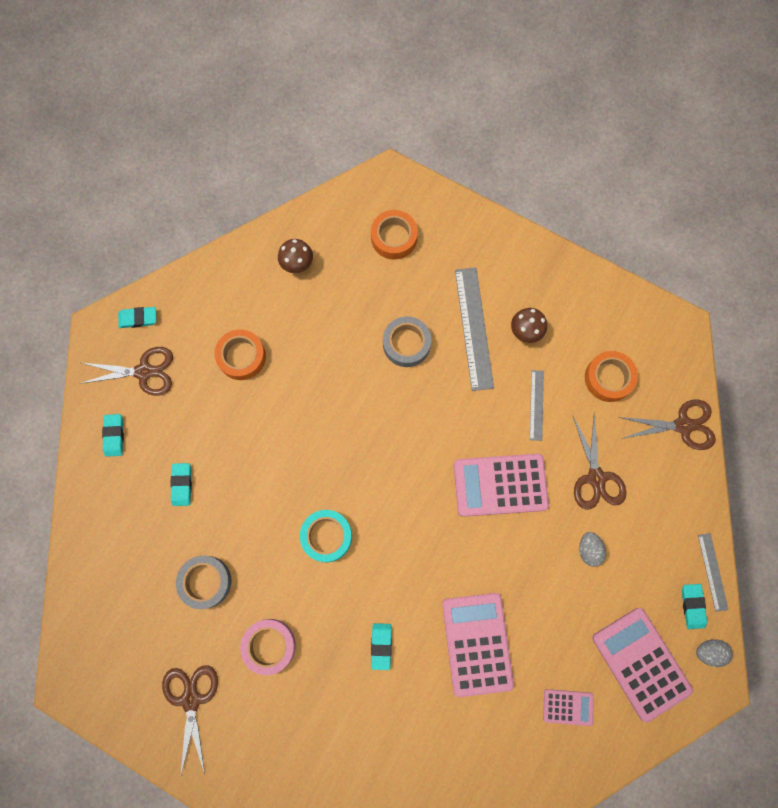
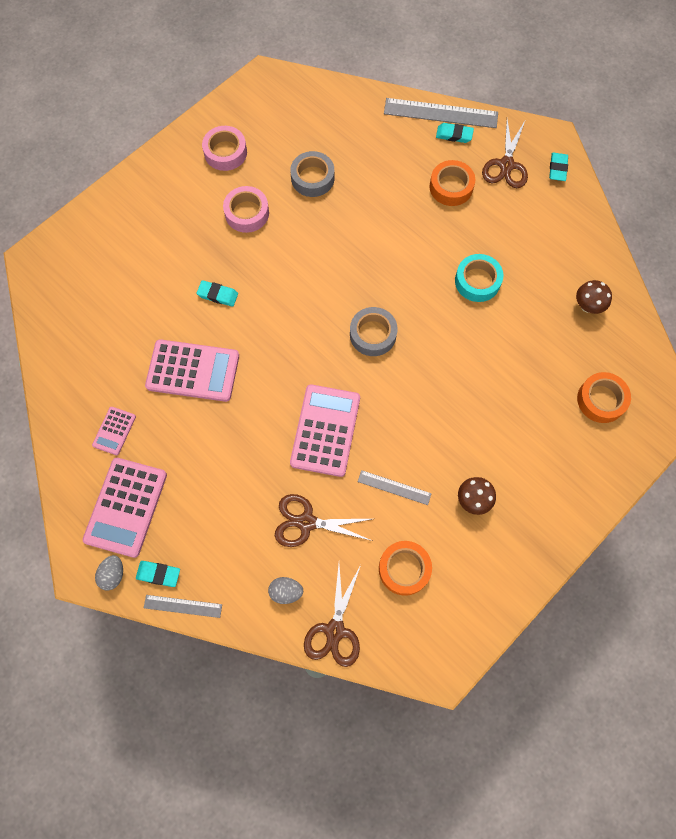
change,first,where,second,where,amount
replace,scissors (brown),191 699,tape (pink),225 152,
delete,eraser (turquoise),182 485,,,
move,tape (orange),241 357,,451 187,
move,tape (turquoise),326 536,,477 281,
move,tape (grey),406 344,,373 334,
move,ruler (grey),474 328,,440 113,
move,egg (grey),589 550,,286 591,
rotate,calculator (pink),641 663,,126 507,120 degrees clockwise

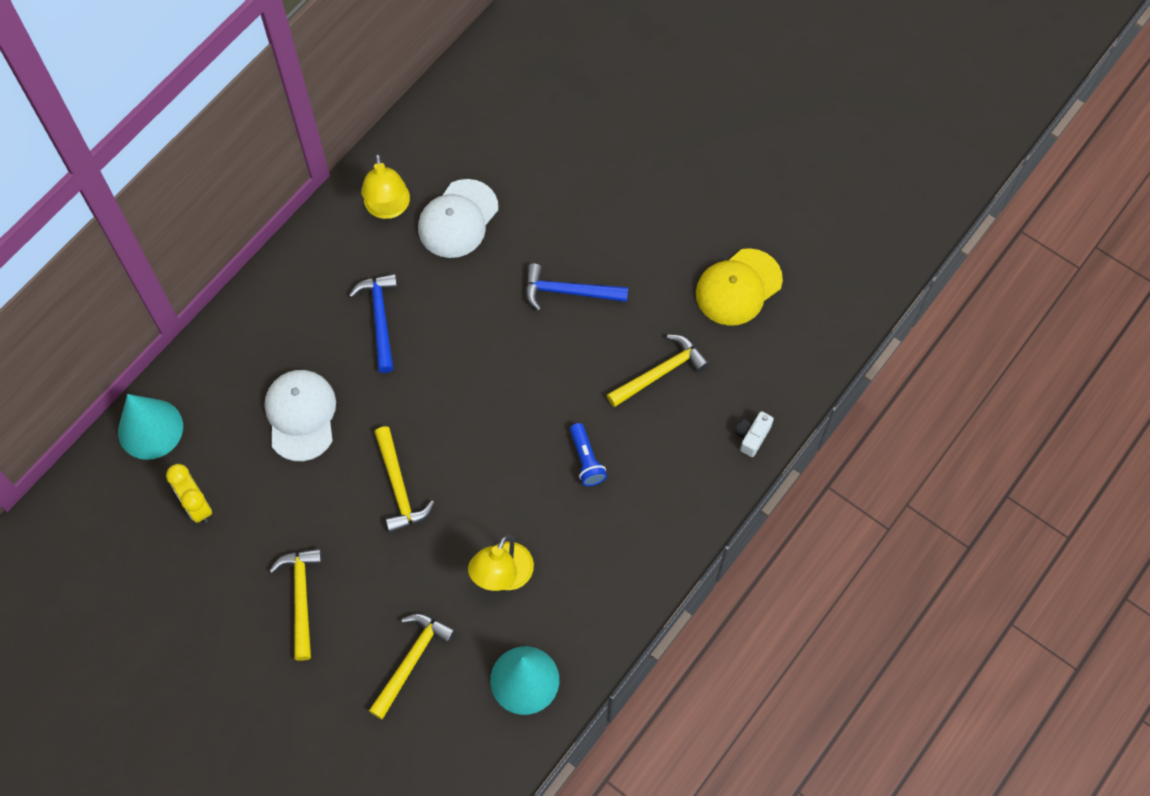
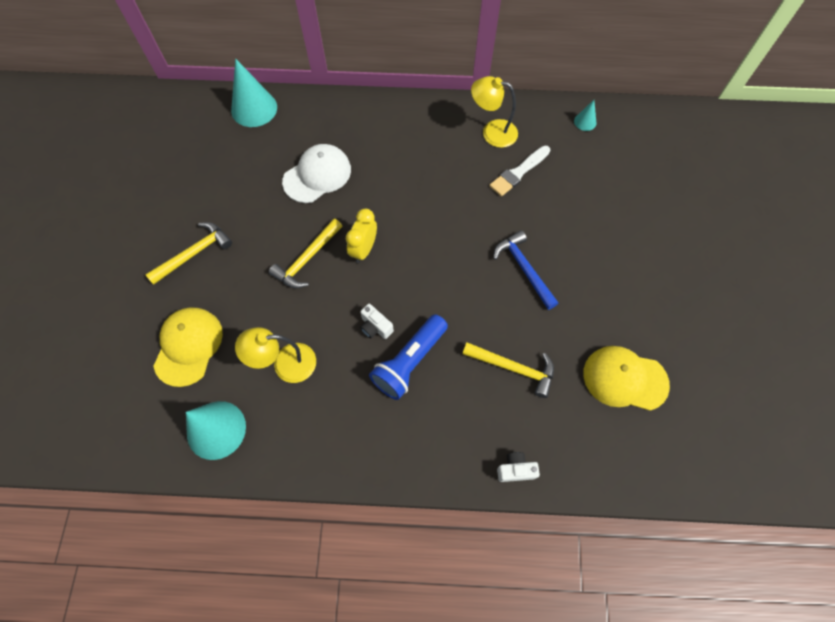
change,first,where,second,where,amount
move,clock (yellow),197 505,,364 249,
delete,hammer (blue),380 319,,,
rotate,lamp (yellow),388 208,,492 132,60 degrees clockwise
replace,hammer (yellow),412 660,cap (yellow),188 346,
replace,cap (white),458 219,brush (white),518 172,
resize,flashlight (blue),586 460,,409 362,x1.69
insert,,,camera (white),375 327,
insert,,,cone (turquoise),585 122,

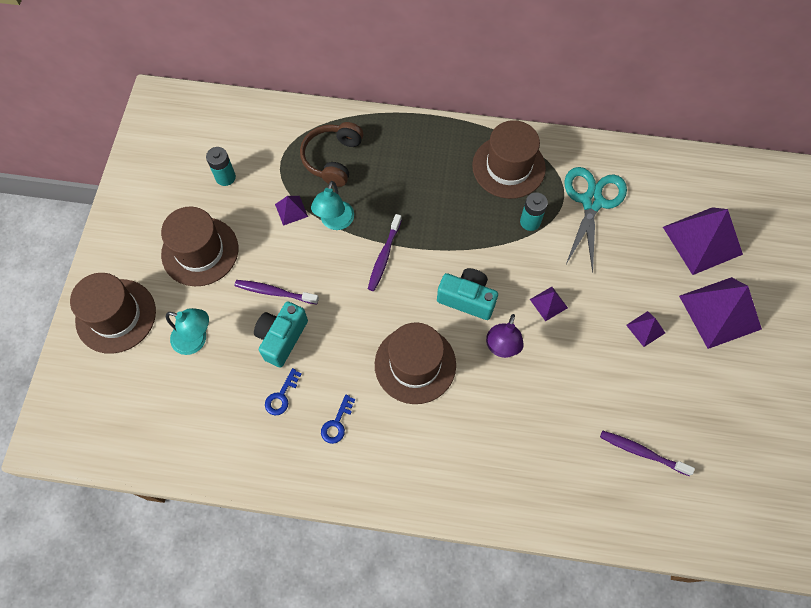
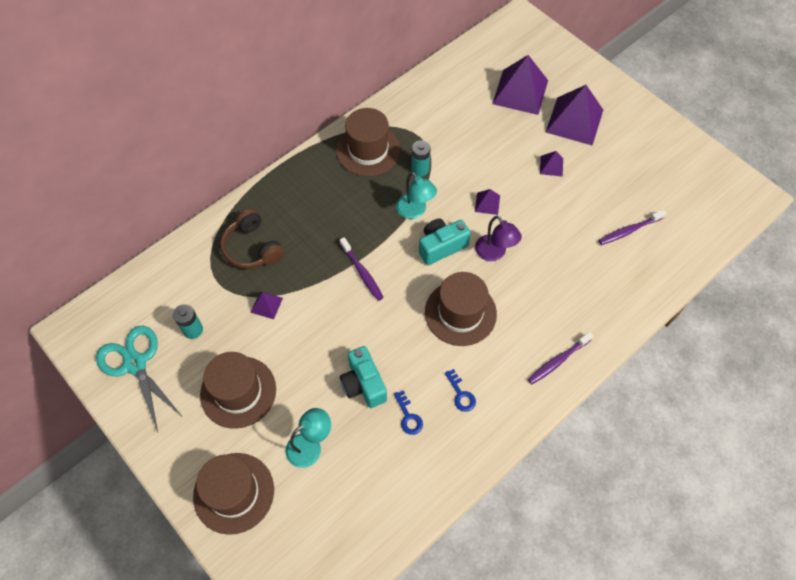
change,first,where,second,where,amount
move,toothbrush (purple),274 292,,558 361,
move,lamp (turquoise),335 222,,415 211,
move,scissors (turquoise),592 202,,135 364,

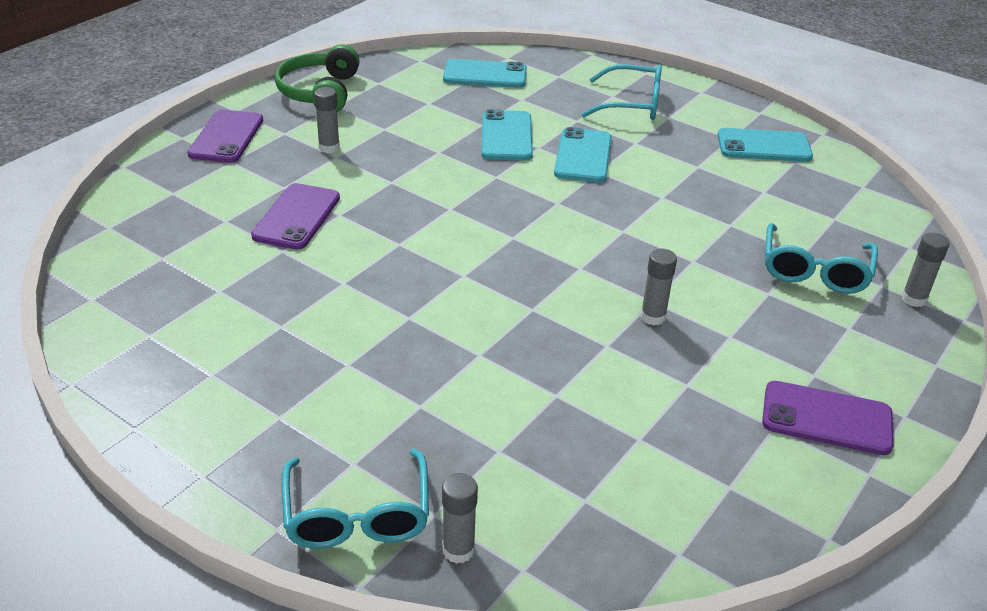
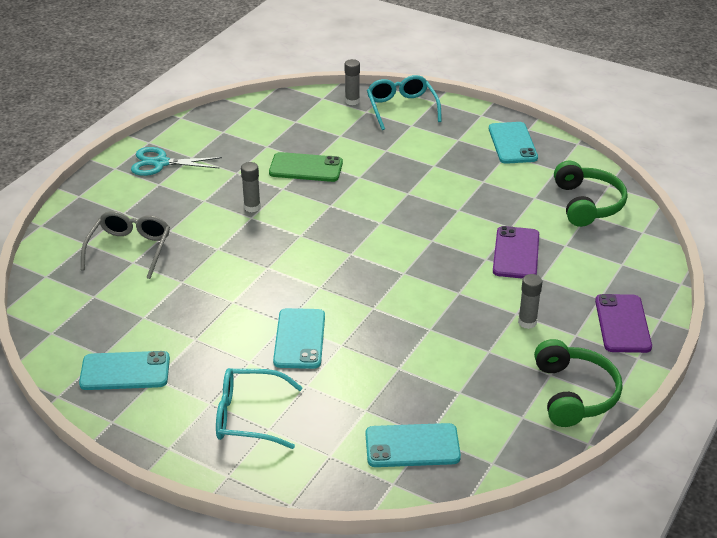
change,first,where,second,where,amount
move,phone (turquoise),506 136,,512 143,
replace,phone (purple),826 418,scissors (turquoise),160 163,
recolor,glasses (turquoise),814 271,glasses (grey),129 249,
delete,glue stick (grey),914 299,,,
insert,,,phone (green),306 168,
insert,,,headphones (green),587 204,

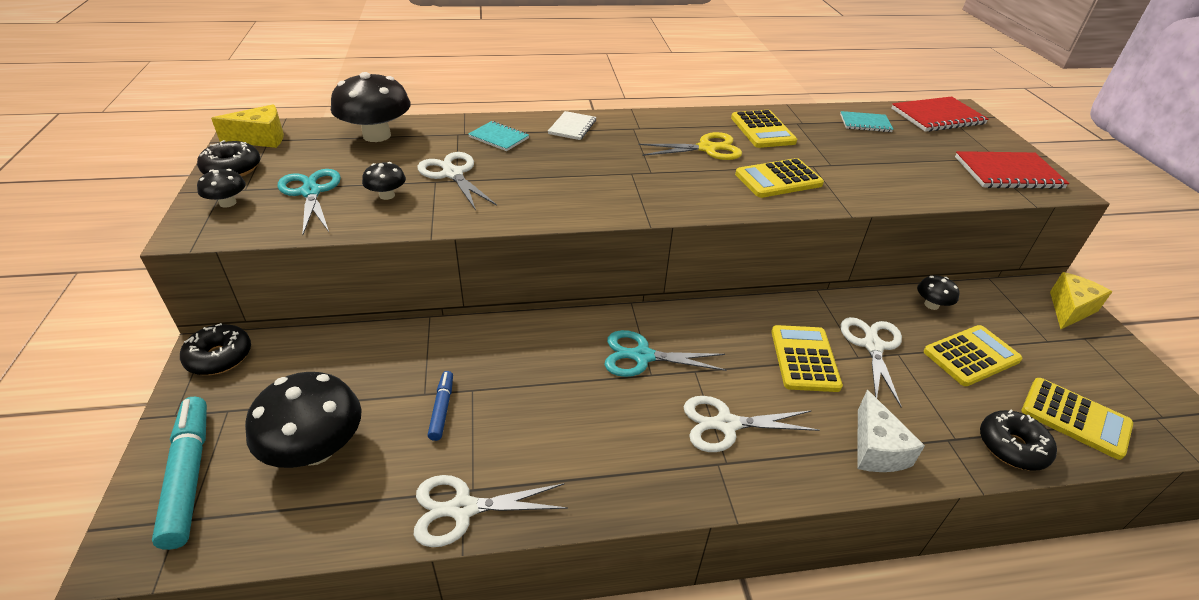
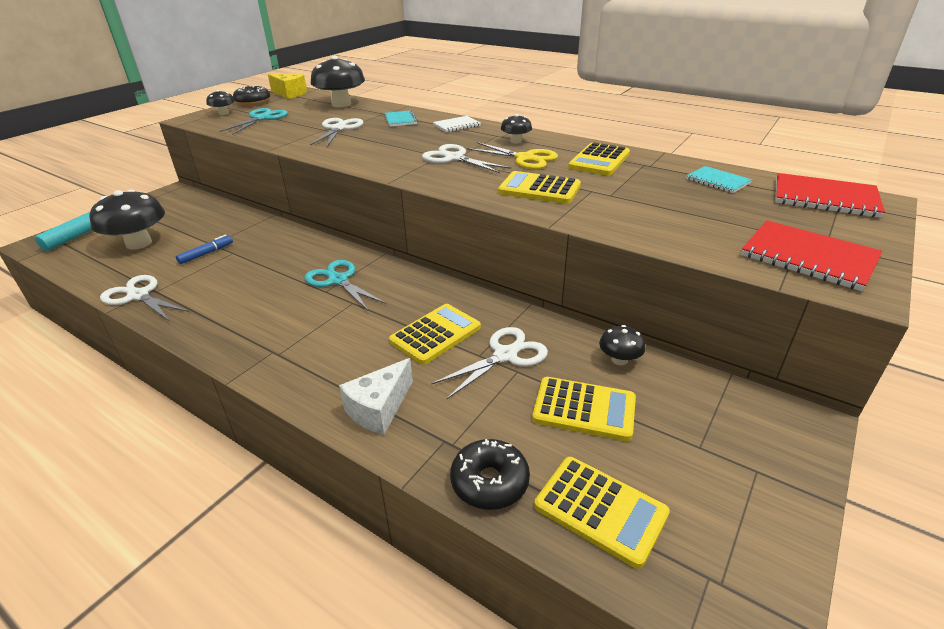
change,first,where,second,where,amount
delete,donut (black),219 357,,,
move,mushroom (black),387 195,,516 141,
move,scissors (white),726 424,,454 158,
rotate,calculator (yellow),1075 418,,600 510,45 degrees counterclockwise
delete,cheese (yellow),1069 309,,,

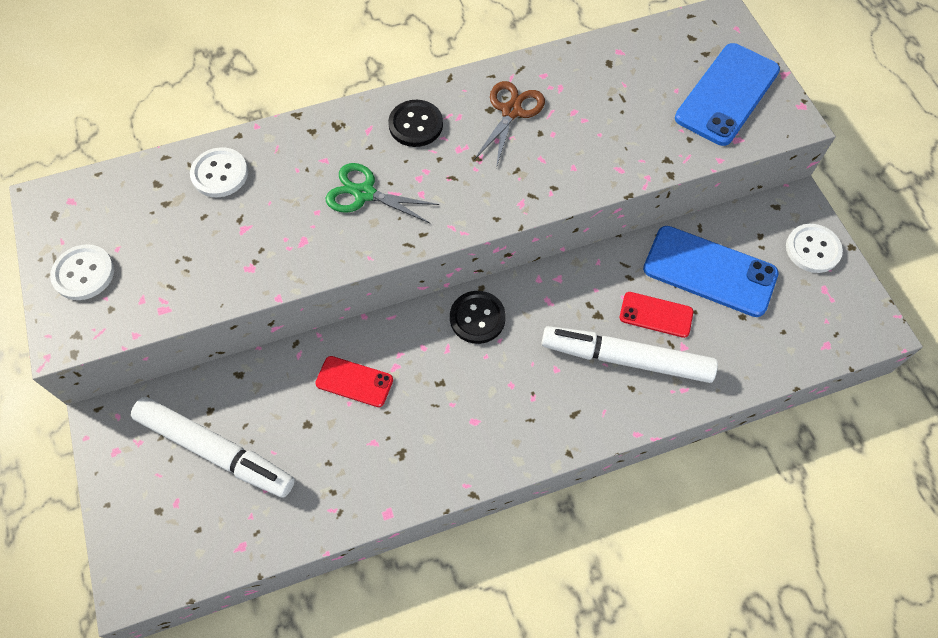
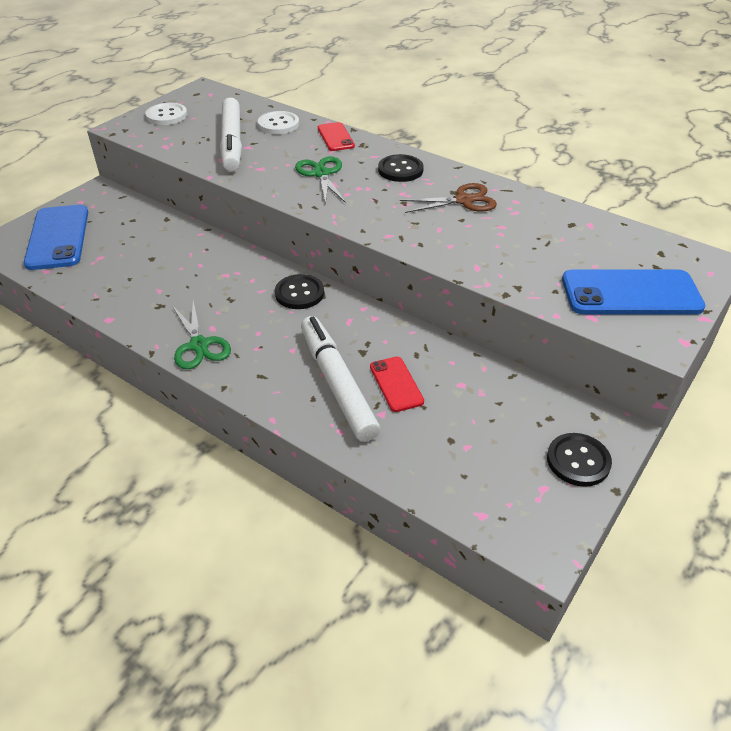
change,first,where,second,where,amount
move,marker (white),216 450,,232 142,
move,phone (red),354 381,,335 137,
move,phone (blue),709 271,,58 237,
recolor,button (white),812 249,button (black),578 461,
insert,,,scissors (green),199 345,

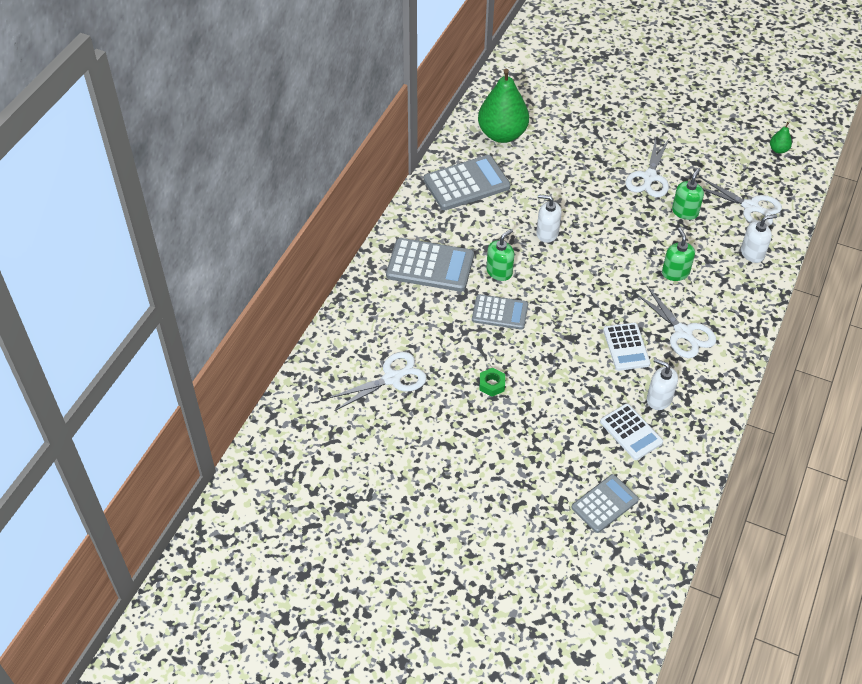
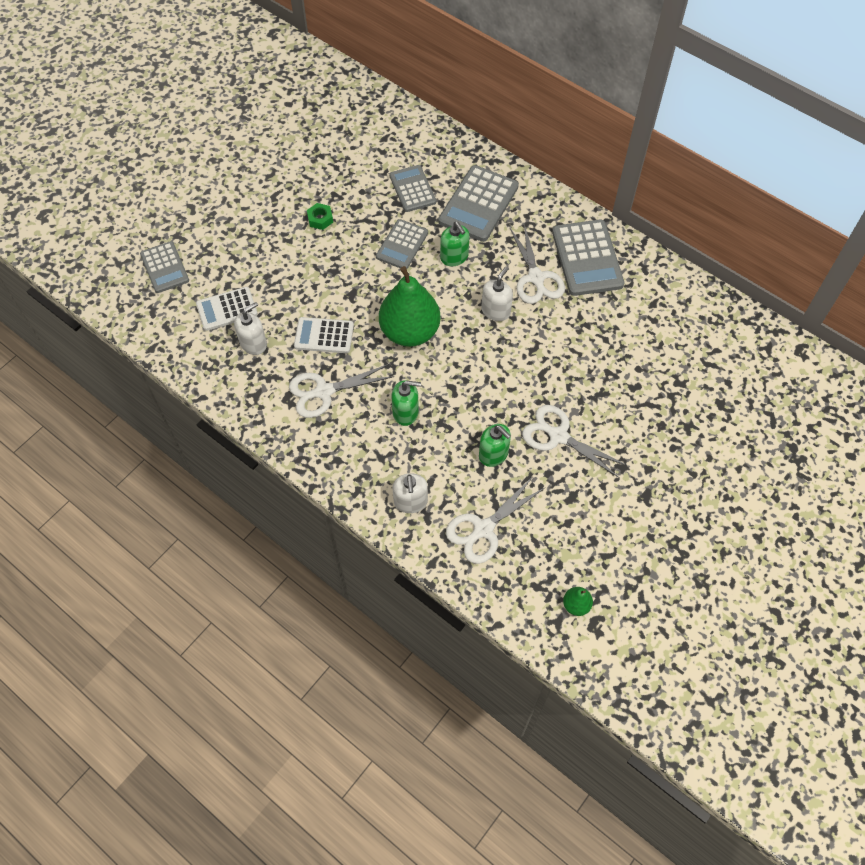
change,first,where,second,where,amount
move,scissors (white),392 378,,536 278,
move,pear (green),502 134,,410 332,
insert,,,calculator (grey),412 189,

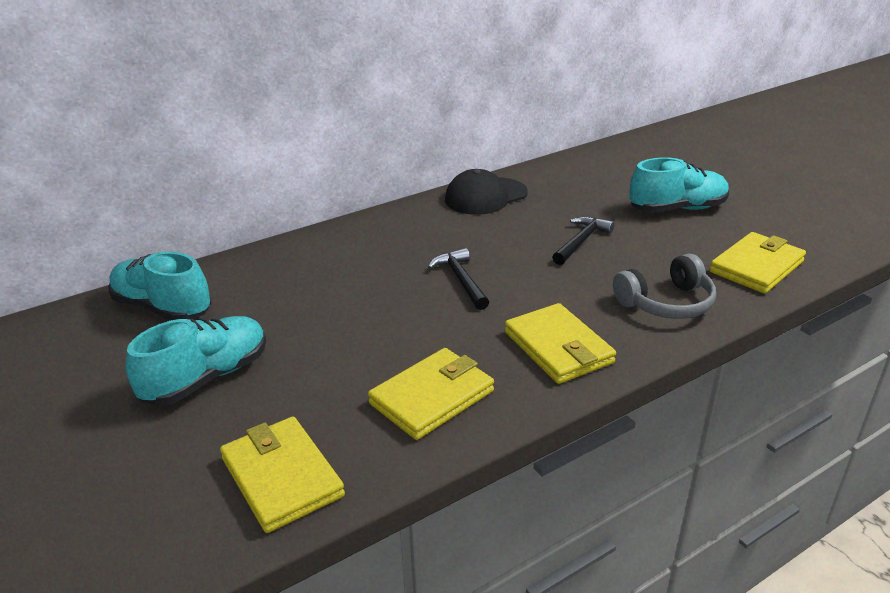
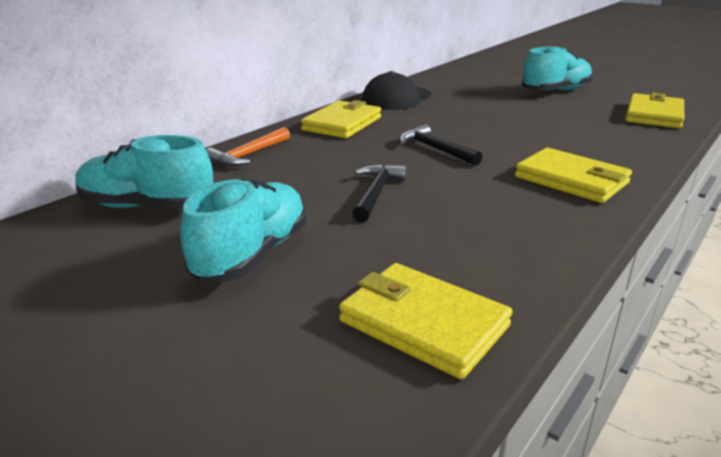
change,first,where,second,where,amount
move,wallet (yellow),432 397,,342 124,
move,hammer (black),581 241,,376 193,
delete,headphones (grey),666 303,,,
insert,,,hammer (orange),249 155,

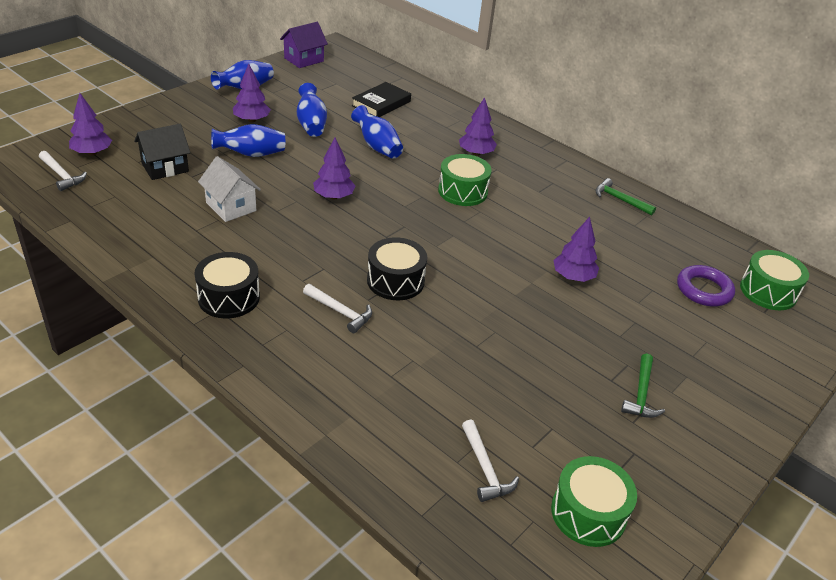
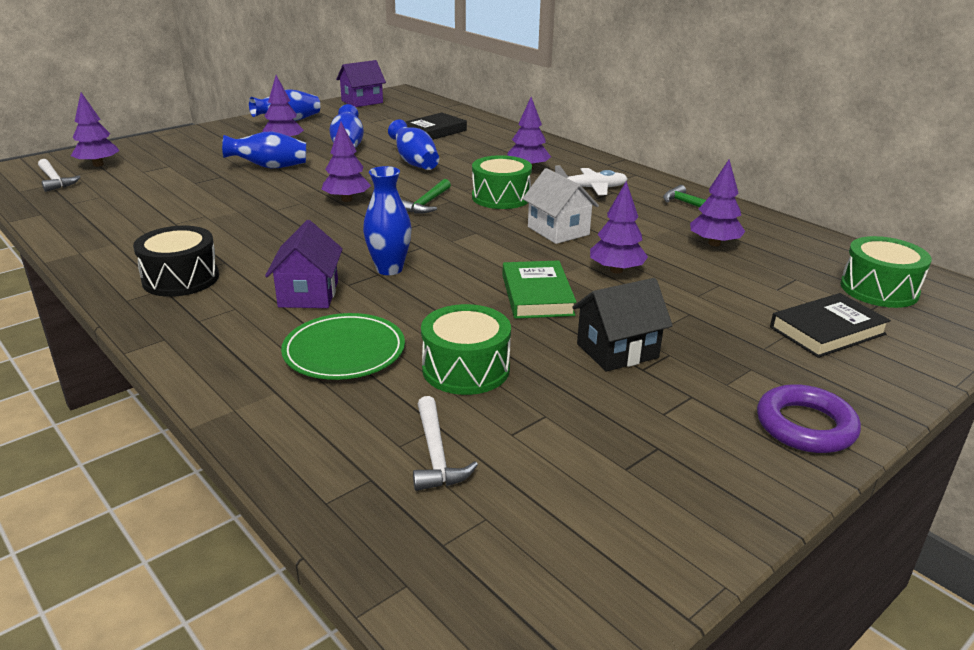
change,first,where,second,where,amount
move,house (black),165 167,,617 351,
move,house (white),231 207,,558 231,
replace,hammer (white),340 312,house (purple),308 294,
replace,drum (black),395 281,vase (blue),389 269,
move,drum (green),588 513,,466 369,
move,hammer (green),641 394,,426 203,
move,ring (purple),704 290,,805 426,
insert,,,plate (green),344 351,
insert,,,book (green),537 295,
insert,,,plane (white),591 188,
insert,,,tree (purple),714 243,
insert,,,book (black),827 331,

